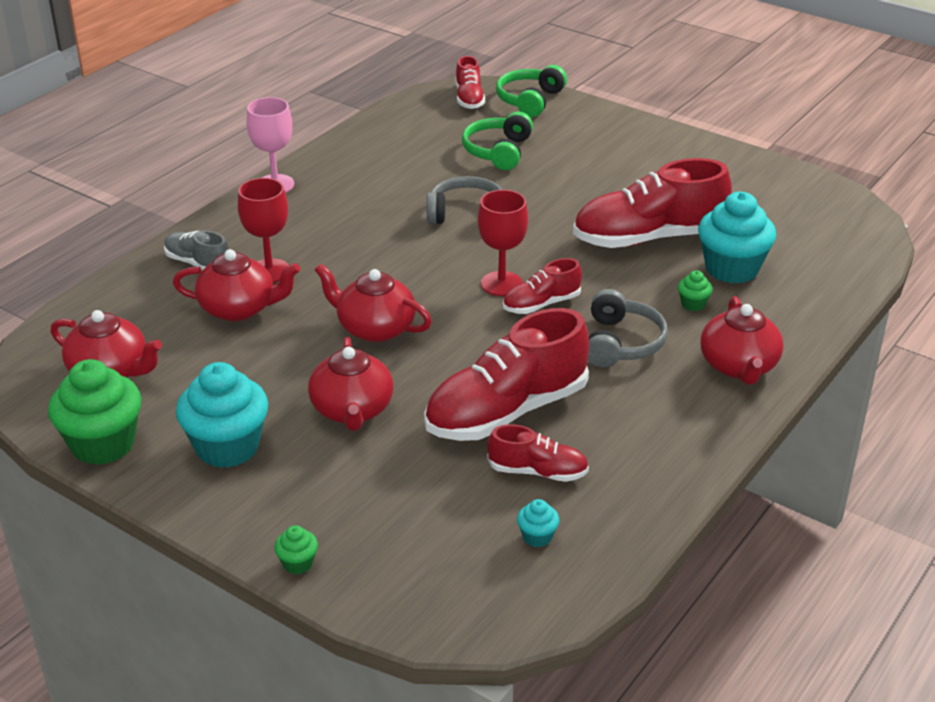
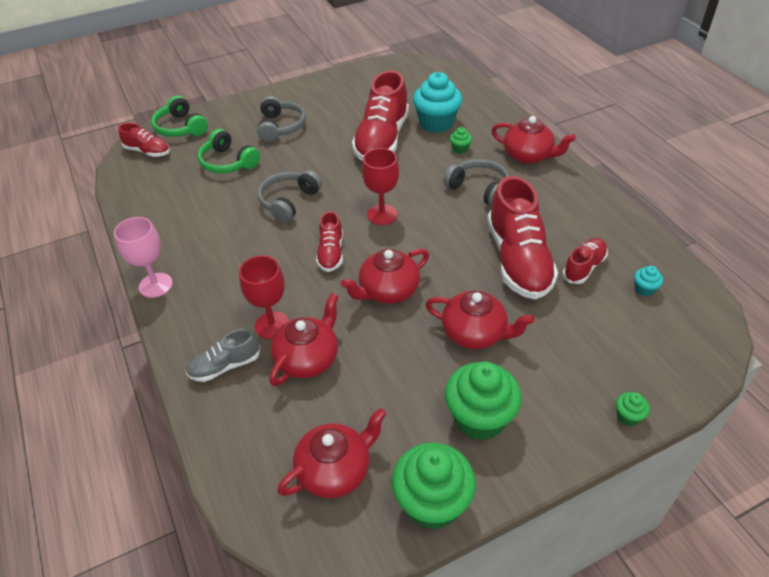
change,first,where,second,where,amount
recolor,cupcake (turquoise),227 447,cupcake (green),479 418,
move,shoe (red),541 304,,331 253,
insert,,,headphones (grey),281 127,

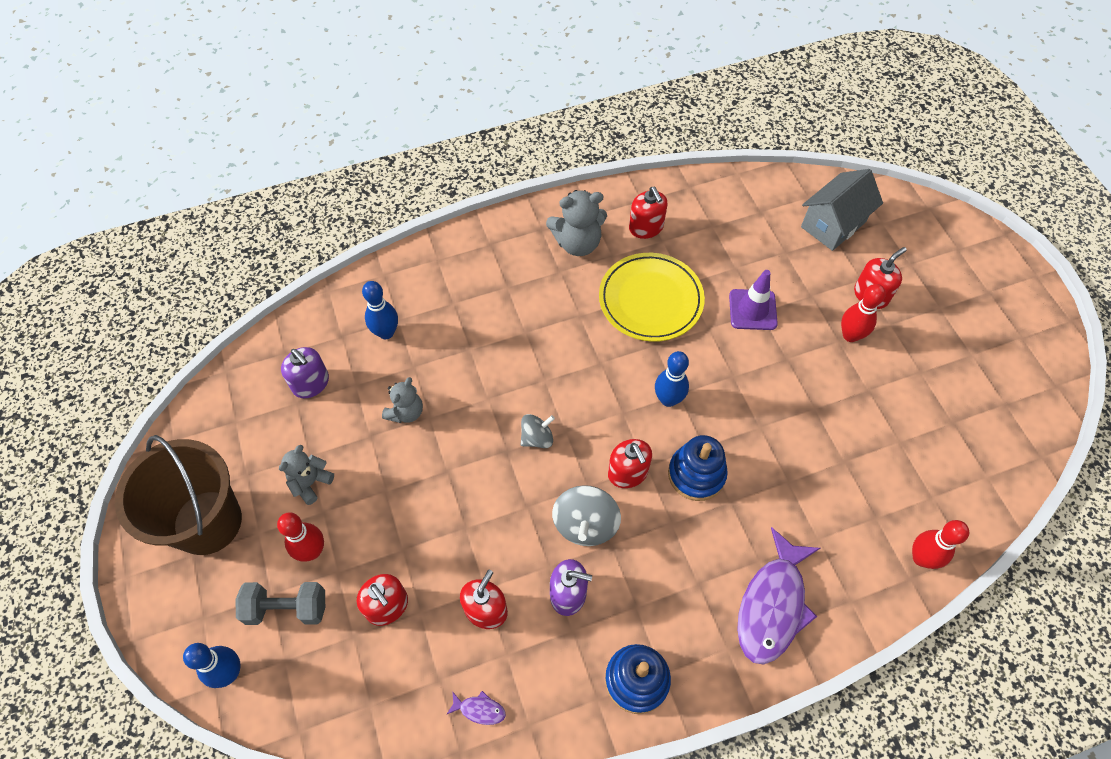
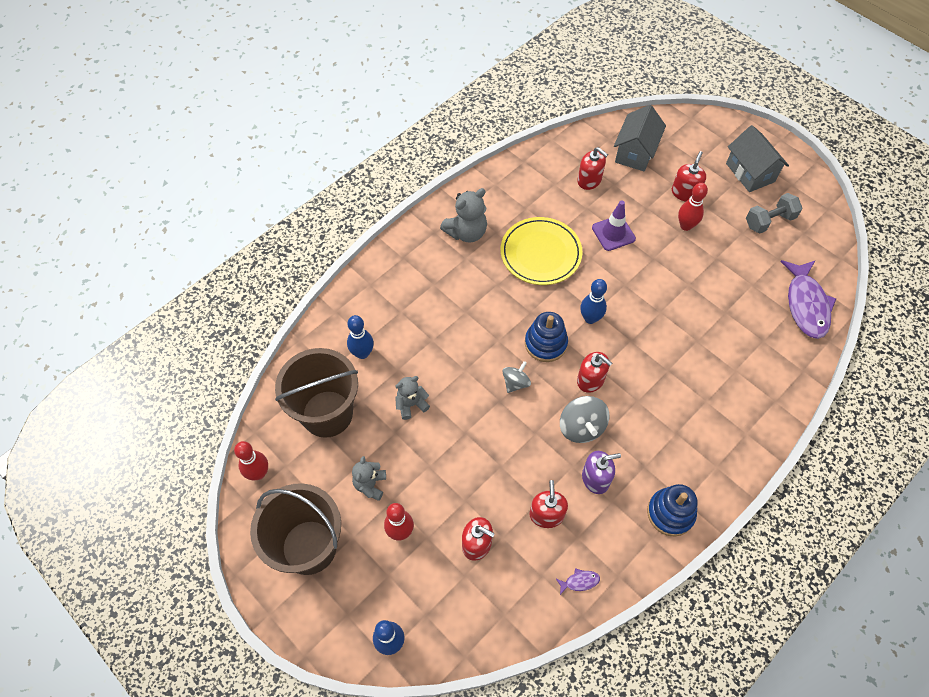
change,first,where,second,where,amount
move,dumbbell (grey),287 608,,769 221,
replace,soap dispenser (purple),311 383,bucket (brown),327 413,
rotate,teddy bear (grey),406 412,,411 404,120 degrees counterclockwise
move,soap dispenser (red),646 227,,589 180,
move,stacking toy (blue),696 474,,545 343,
move,fish (purple),772 605,,806 305,
move,bowling pin (red),921 558,,258 473,
insert,,,house (grey),750 172,

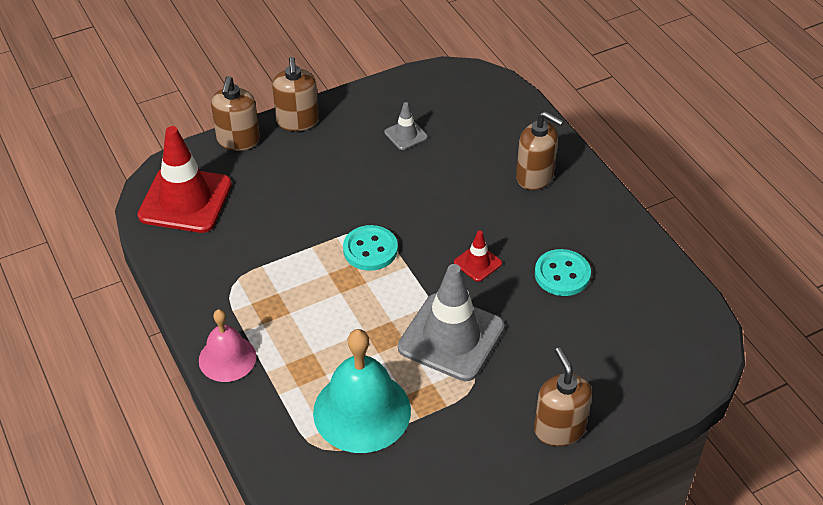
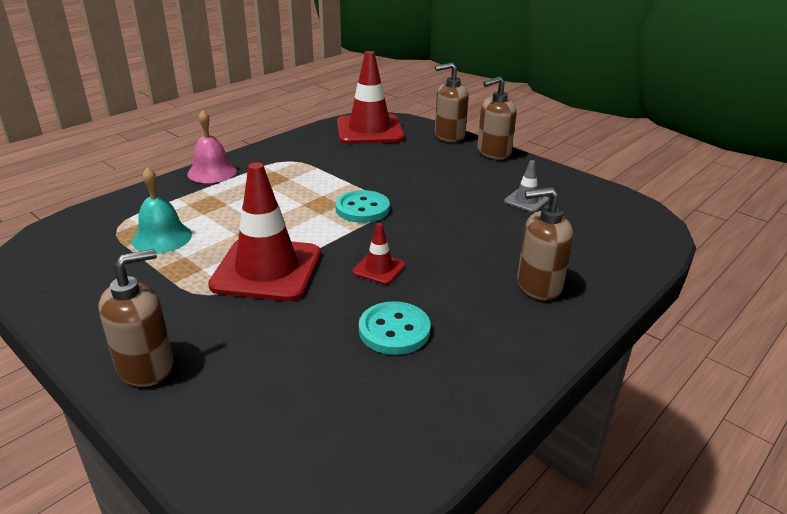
change,first,where,second,where,amount
resize,bell (turquoise),362 411,,162 237,x0.61
recolor,traffic cone (grey),451 337,traffic cone (red),267 270,
rotate,soap dispenser (brown),535 177,,538 285,75 degrees clockwise

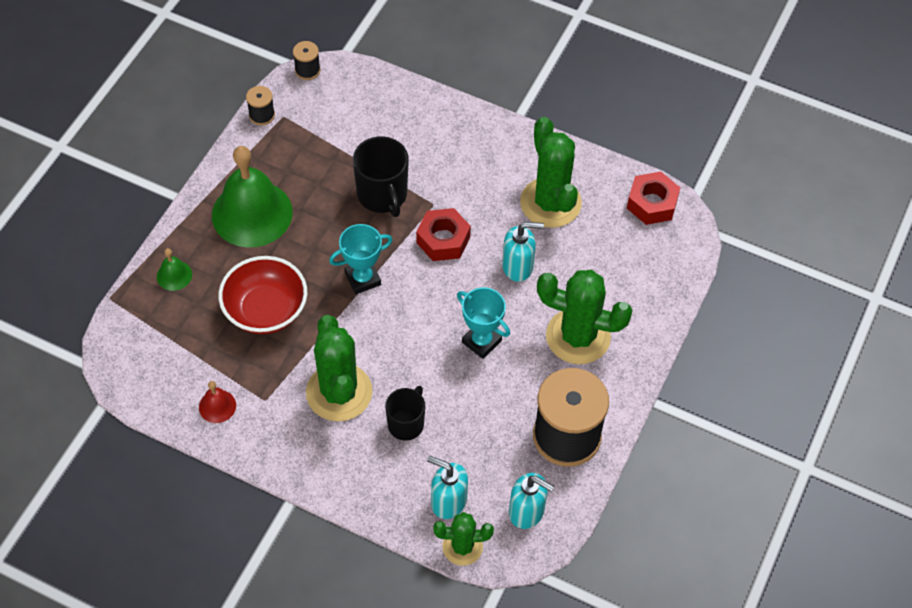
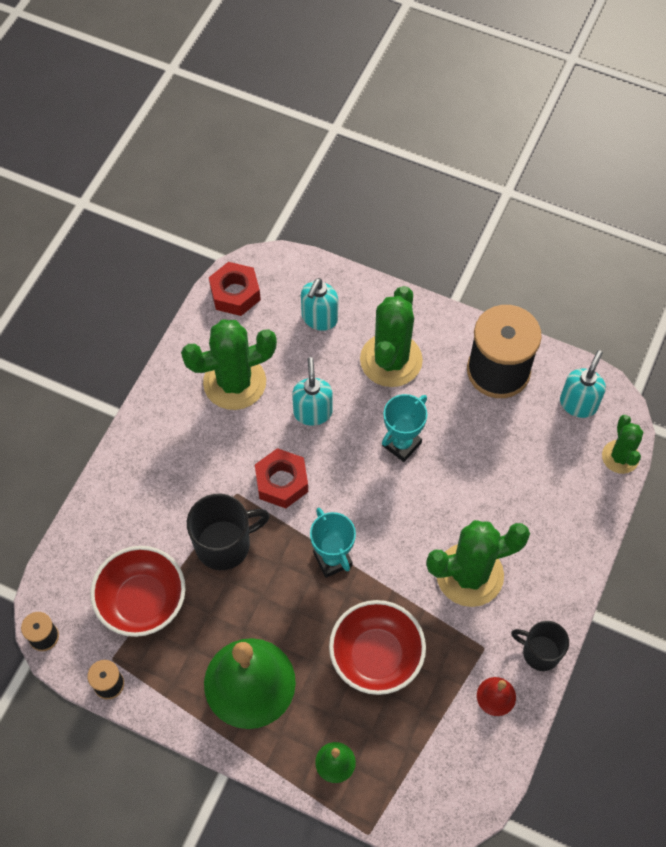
change,first,where,second,where,amount
move,mug (black),406 423,,540 652,
move,soap dispenser (turquoise),448 501,,319 318,
insert,,,bowl (red),142 601,

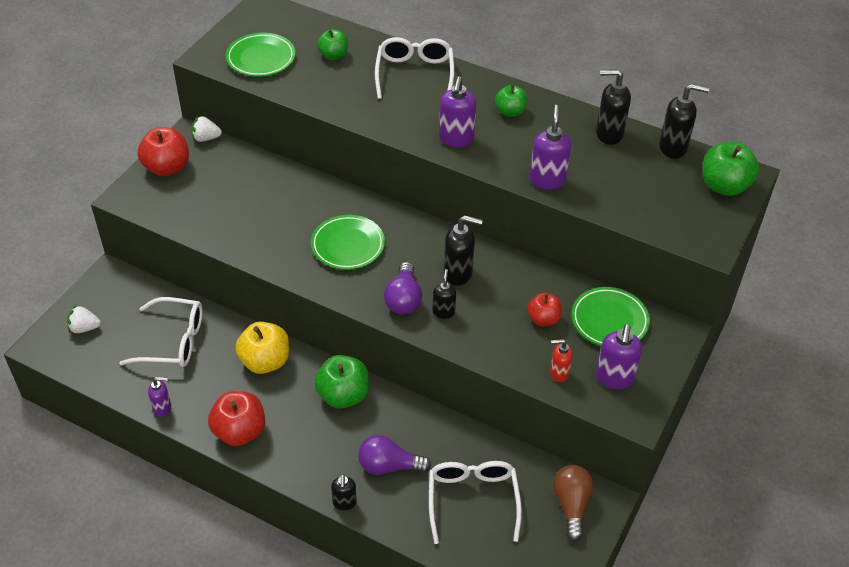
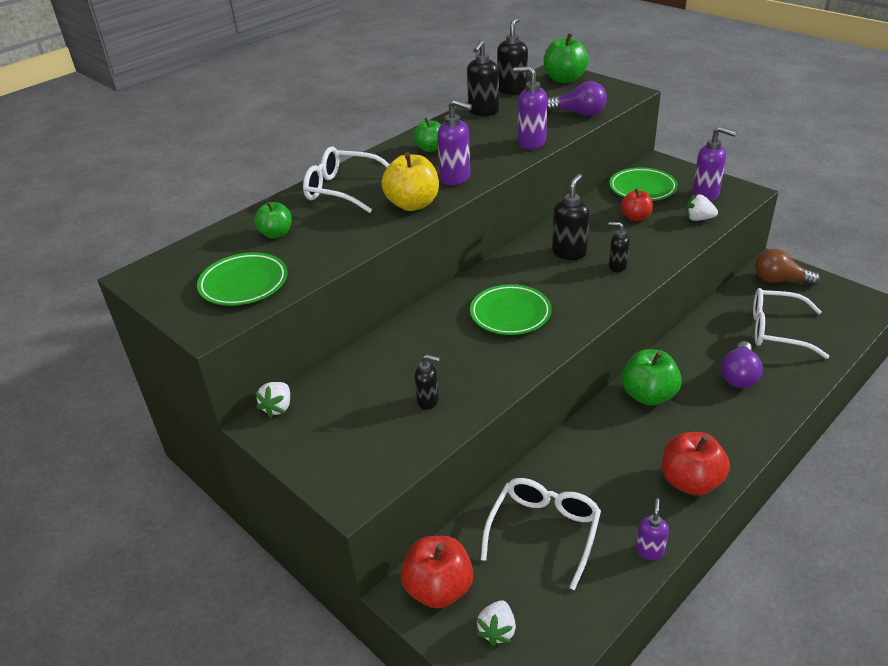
change,first,where,second,where,amount
move,apple (red),167 167,,438 589,
move,apple (yellow),265 361,,413 204,
move,soap dispenser (black),344 503,,428 401,
move,light bulb (purple),403 299,,579 113,
replace,soap dispenser (red),558 373,strawberry (white),698 219,

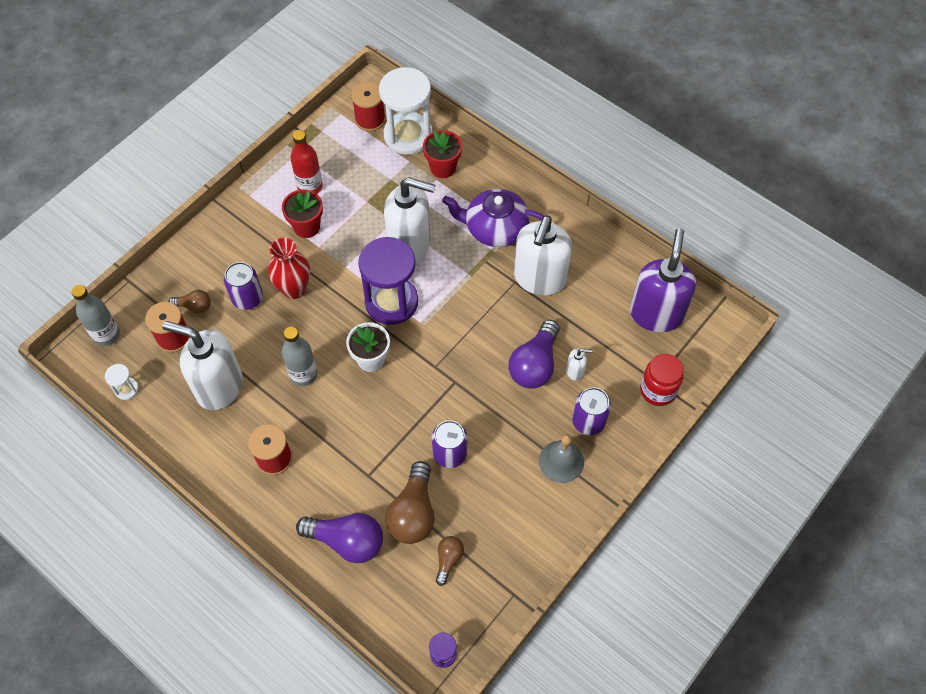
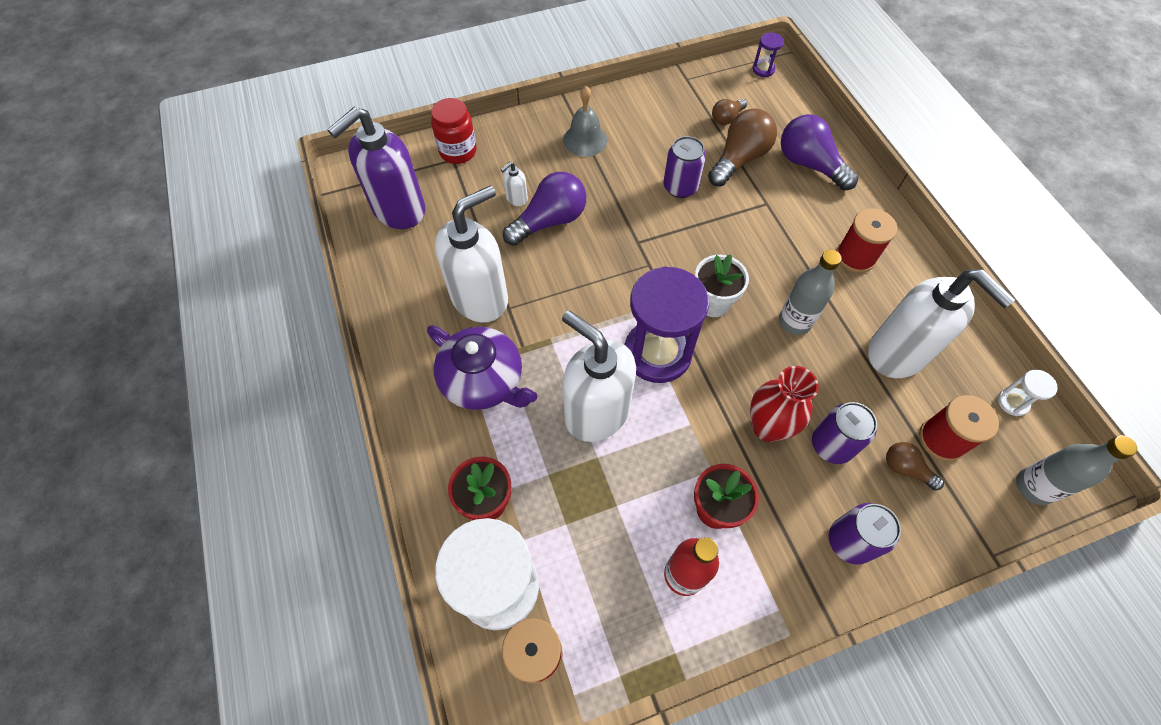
change,first,where,second,where,amount
rotate,soap dispenser (white),575 371,,516 198,75 degrees counterclockwise
move,can (purple),588 421,,849 541,

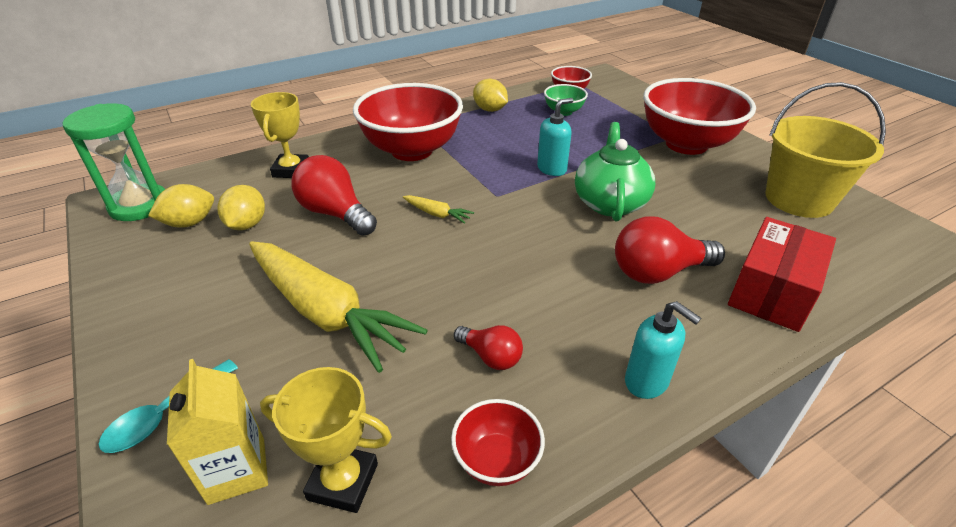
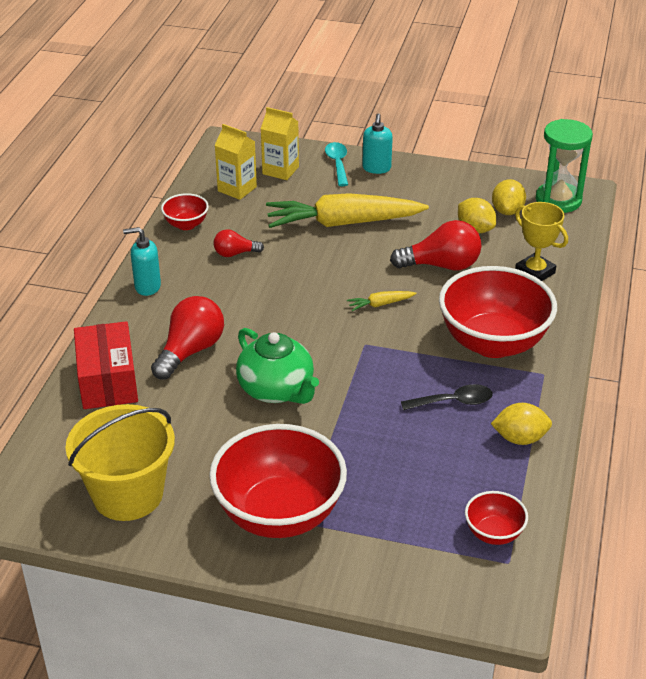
change,first,where,second,where,amount
replace,trophy (yellow),343 481,carton (yellow),237 189,
move,soap dispenser (turquoise),552 169,,376 168,
delete,bowl (green),563 112,,,
insert,,,spoon (black),453 402,

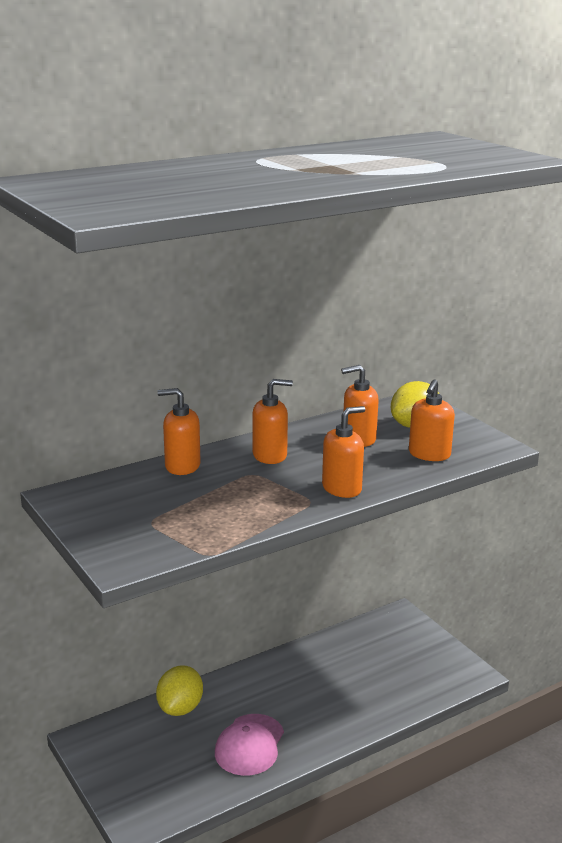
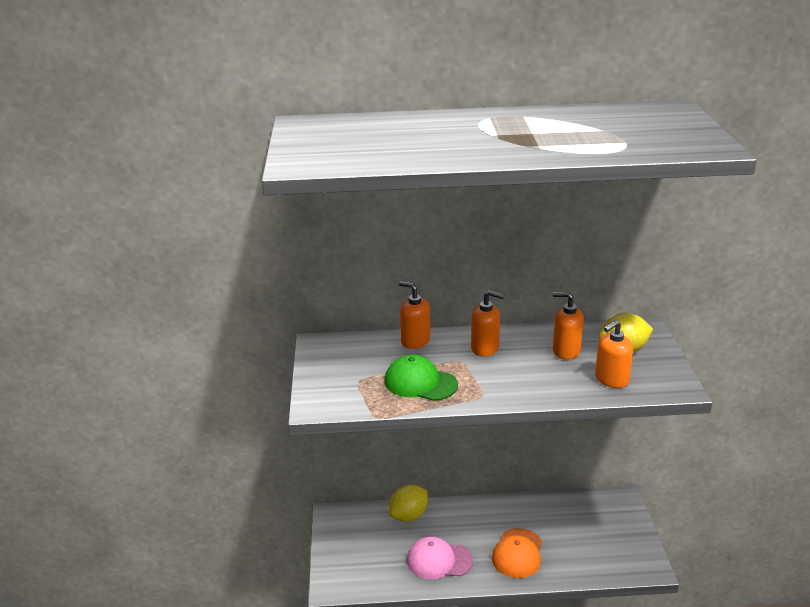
change,first,where,second,where,amount
rotate,cap (pink),249 745,,439 560,45 degrees clockwise
delete,soap dispenser (orange),342 488,,,
insert,,,cap (green),420 383,
insert,,,cap (orange),517 553,

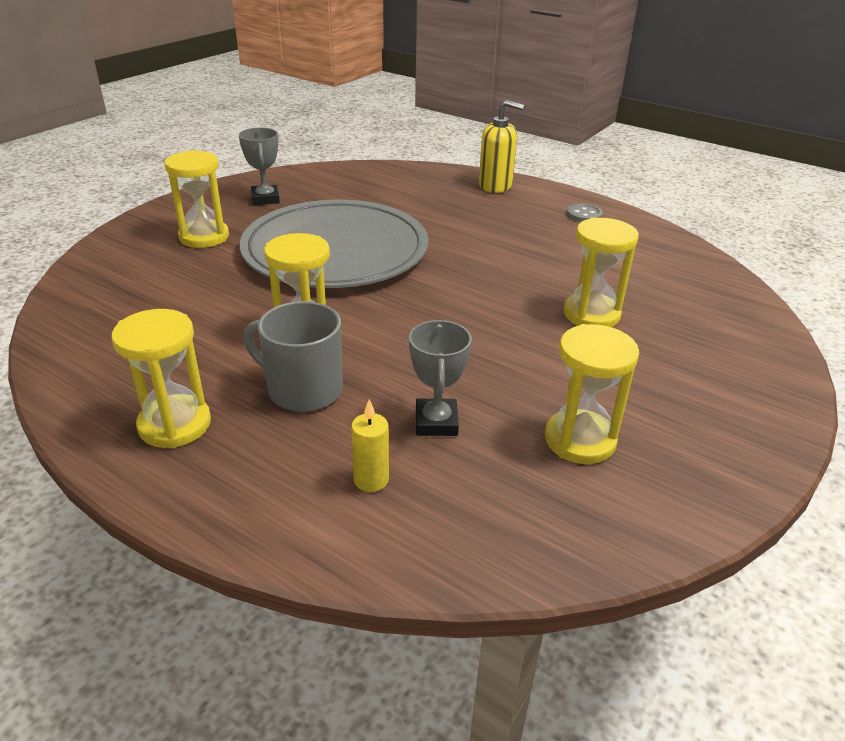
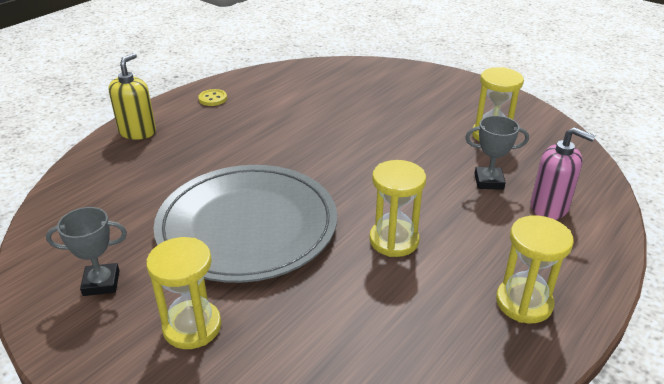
change,first,where,second,where,amount
delete,mug (grey),303 389,,,
replace,candle (yellow),371 480,soap dispenser (pink),549 207,
delete,hourglass (yellow),591 314,,,
recolor,button (grey),584 215,button (yellow),213 99,

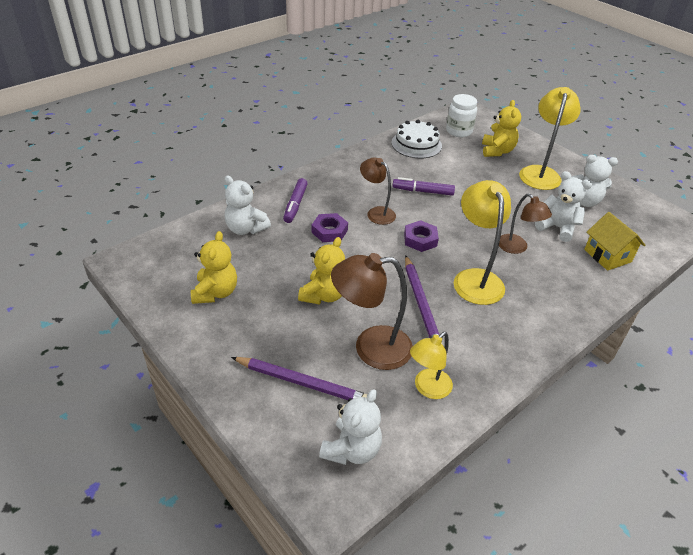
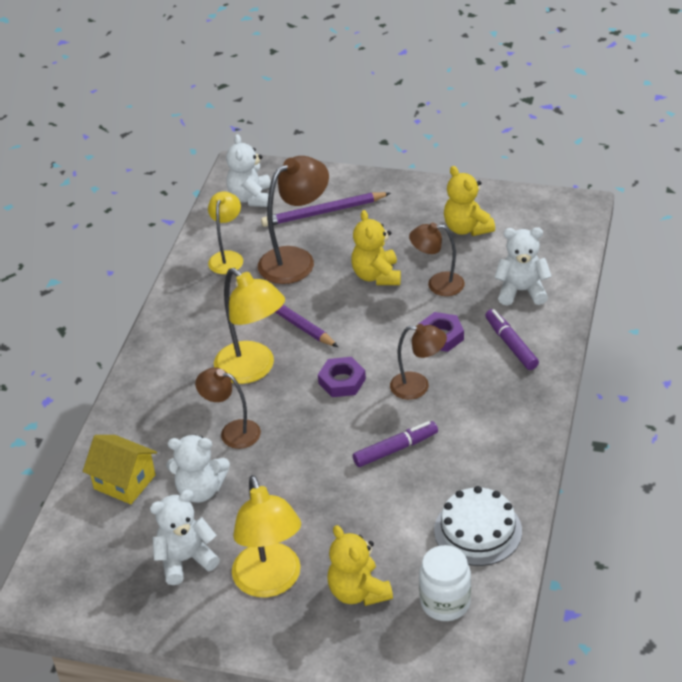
change,first,where,second,where,amount
insert,,,lamp (brown),437 284,

